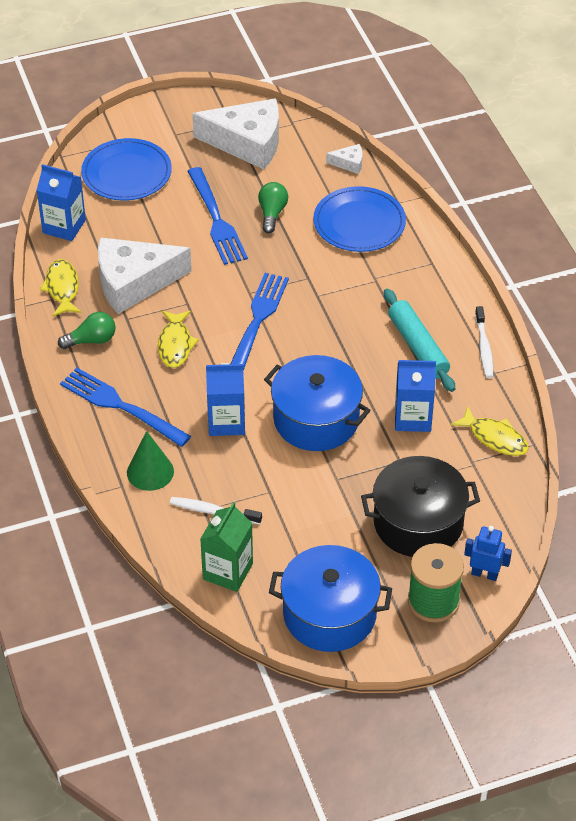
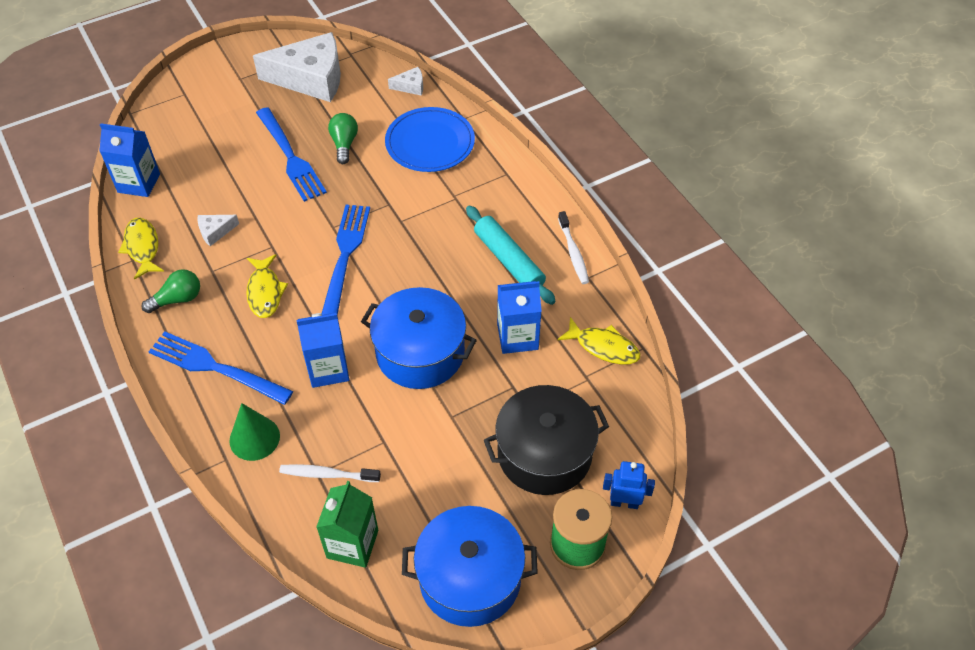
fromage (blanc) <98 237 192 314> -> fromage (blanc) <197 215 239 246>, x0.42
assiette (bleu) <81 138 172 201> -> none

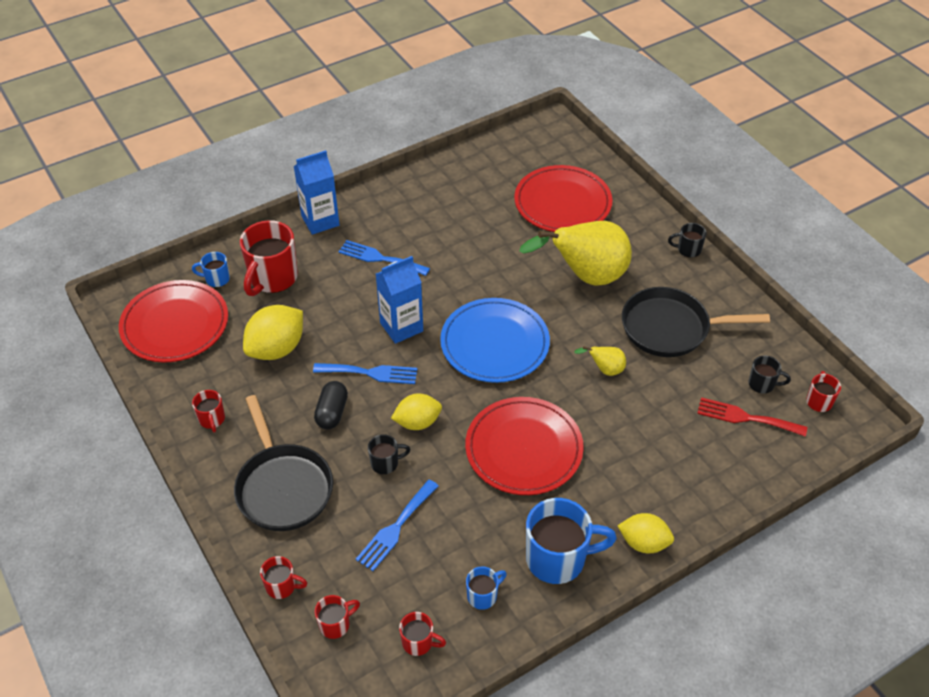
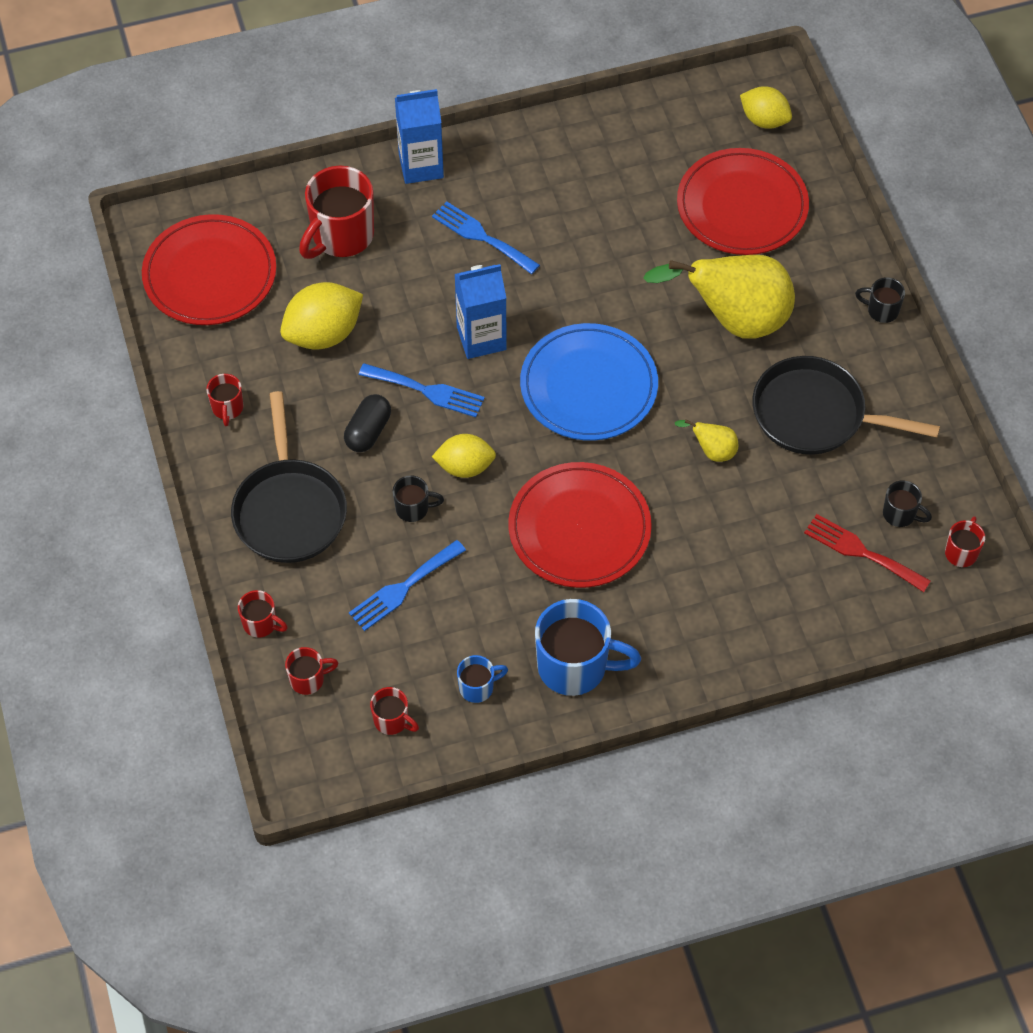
citron (jaune) <617 513 674 553> -> citron (jaune) <740 86 792 129>, shifted
tasse (bleu) <192 252 230 287> -> none

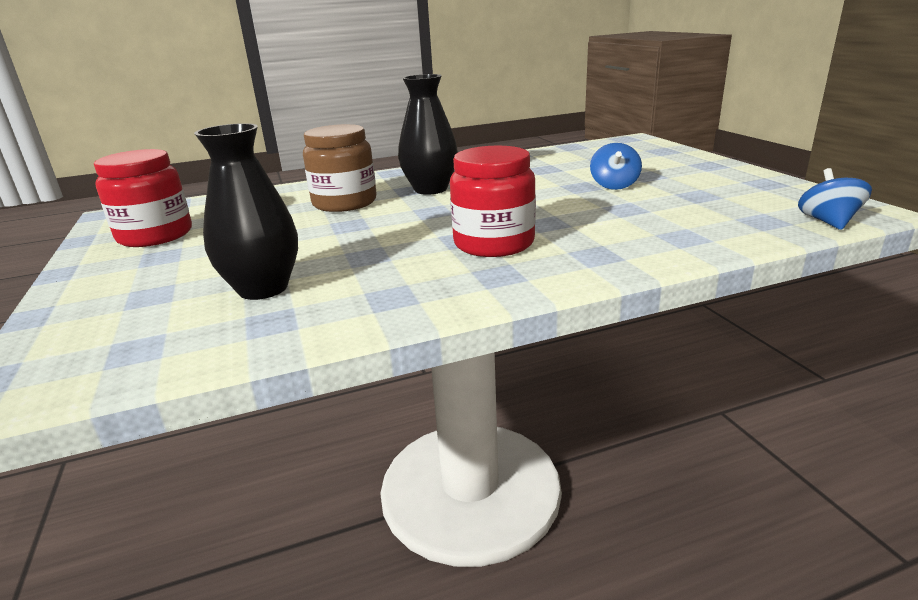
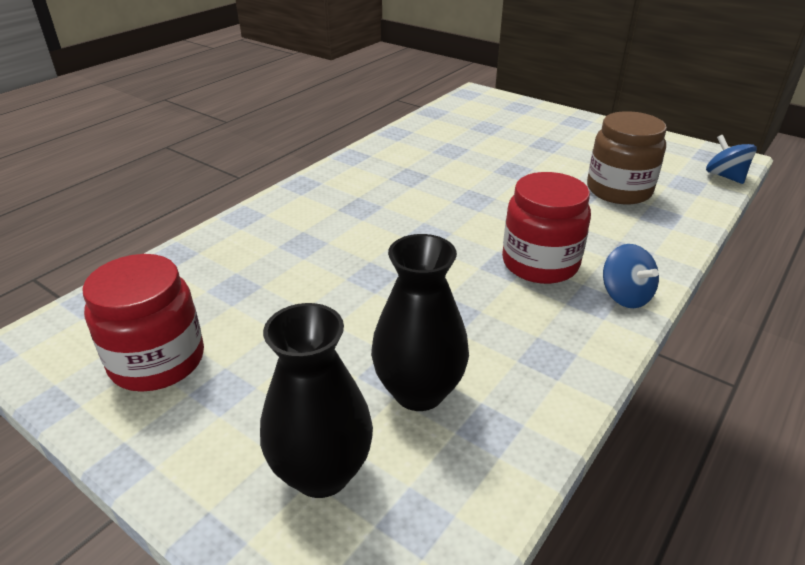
vase (noir) <398 74 458 195> -> vase (noir) <260 303 373 498>, shifted
bocal (marron) <303 124 376 212> -> bocal (marron) <587 111 667 204>, shifted
toupie (bleu) <590 143 642 190> -> toupie (bleu) <603 244 659 308>, shifted

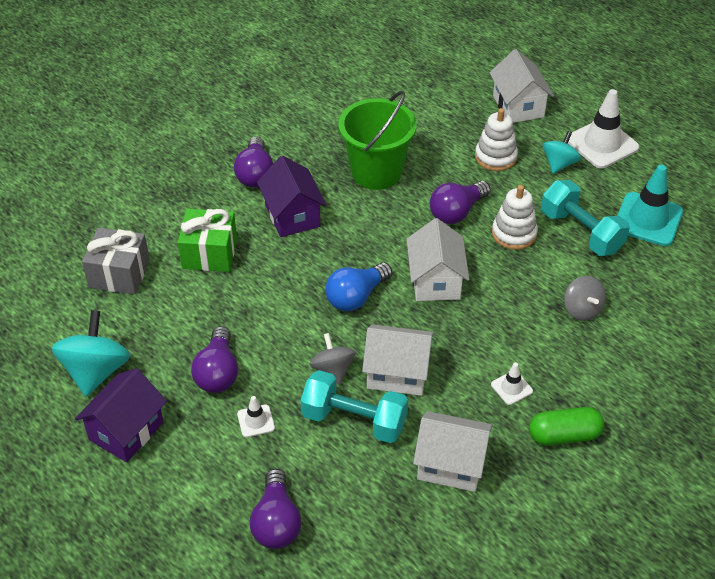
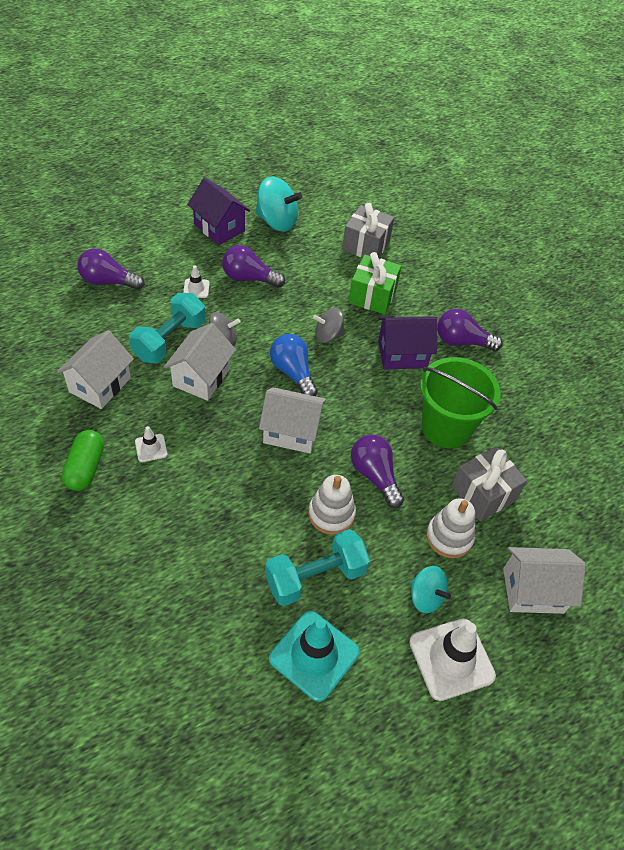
toupie (gris) <564 276 606 321> -> toupie (gris) <313 308 345 343>, shifted
none -> cadeau (gris) <451 446 527 521>

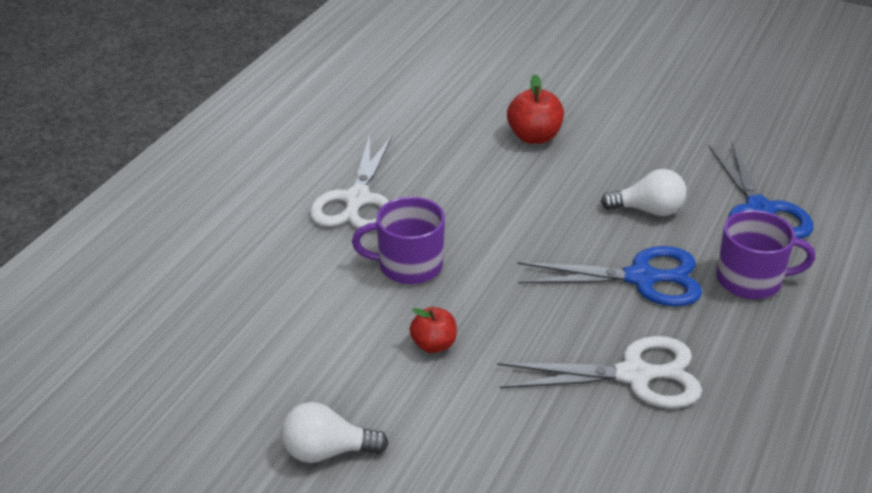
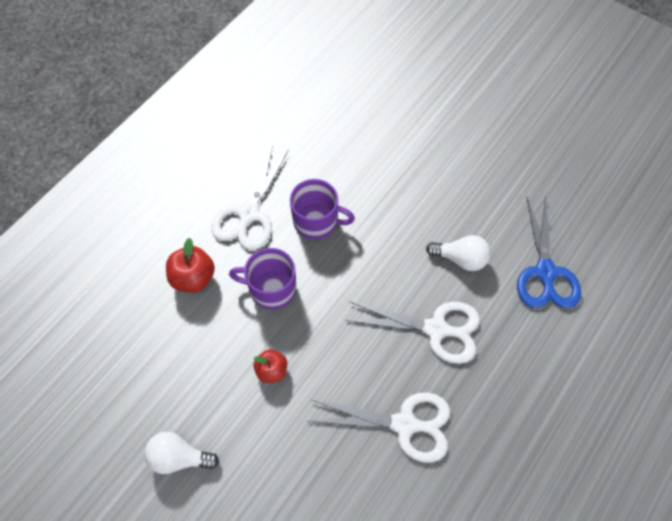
pomme (rouge) <507 74 564 144> -> pomme (rouge) <166 238 215 293>, shifted
tasse (violet) <717 210 815 299> -> tasse (violet) <290 179 355 240>, shifted
ciseaux (bleu) <518 246 702 306> -> ciseaux (blanc) <345 301 480 364>

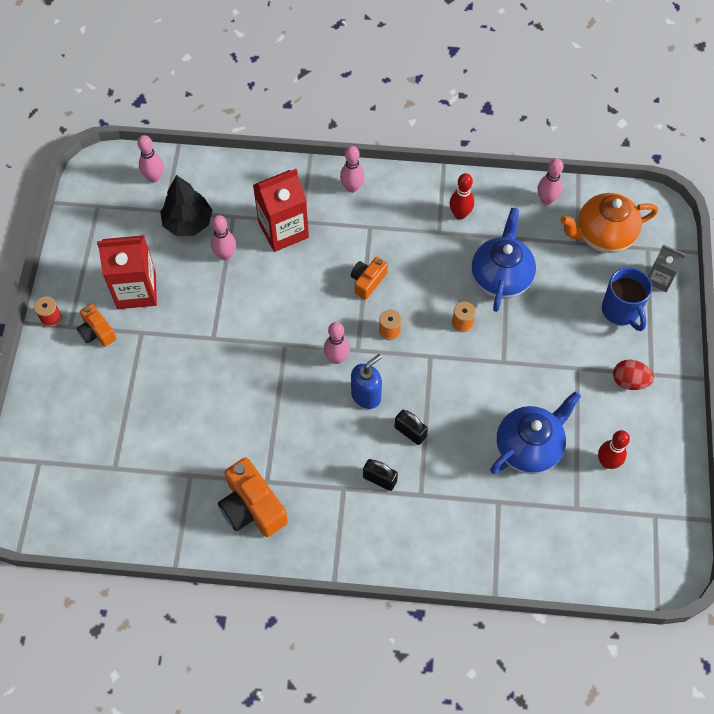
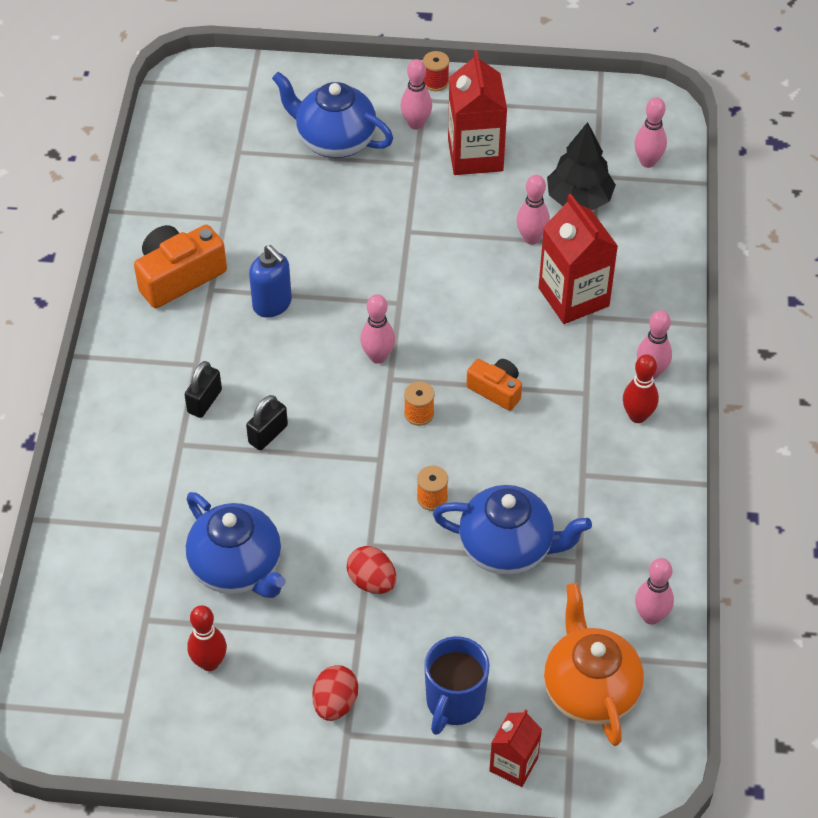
distributeur de savon (bleu) <351 354 382 409> -> distributeur de savon (bleu) <249 245 292 318>, shifted
none -> théière (bleu) <272 72 393 158>
none -> œuf (rouge) <347 546 396 594>
appareil photo (orange) <77 304 116 347> -> quille (rose) <401 59 432 130>
tasse (bleu) <602 267 652 331> -> tasse (bleu) <424 636 489 735>, 45 degrees counterclockwise
brique de lait (gris) <648 244 686 292> -> brique de lait (rouge) <489 709 542 787>
quille (rouge) <450 173 474 220> -> quille (rouge) <623 354 659 423>, shifted

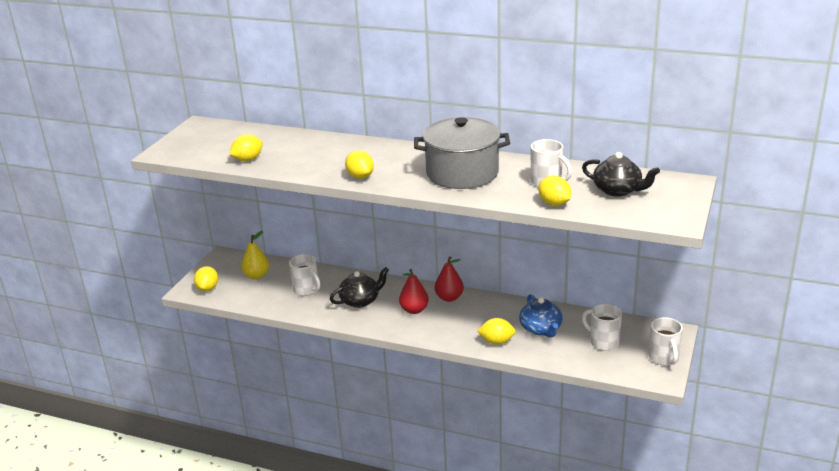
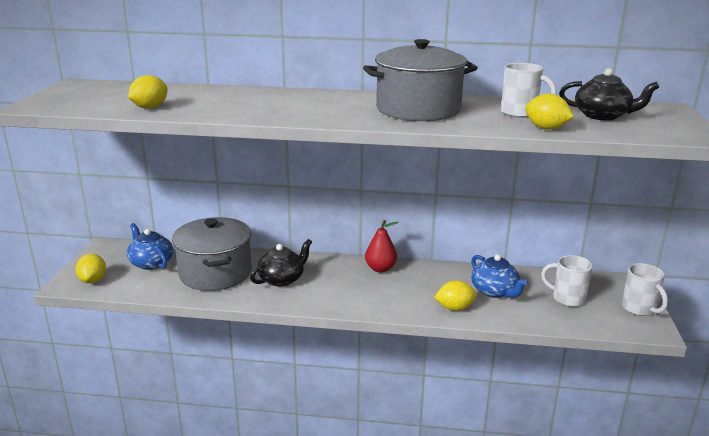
poire (jaune) <241 230 269 279> -> théière (bleu) <127 223 173 270>
tasse (blanc) <289 254 321 296> -> marmite (gris) <172 217 252 291>
citron (jaune) <345 150 374 179> -> none
poire (rouge) <399 269 429 314> -> none

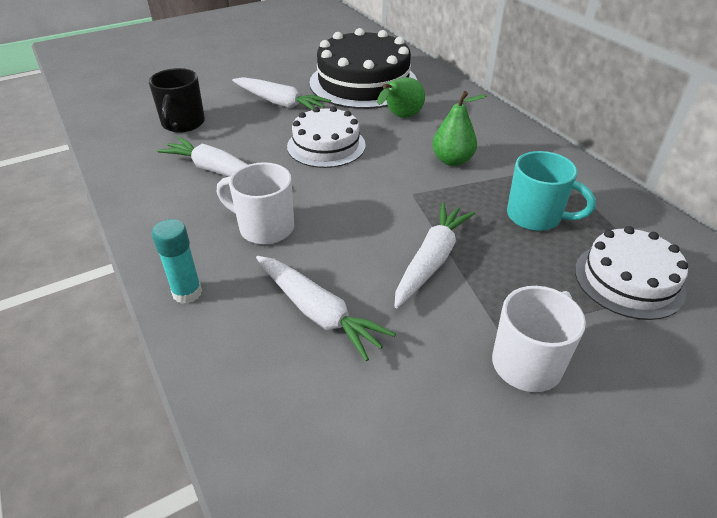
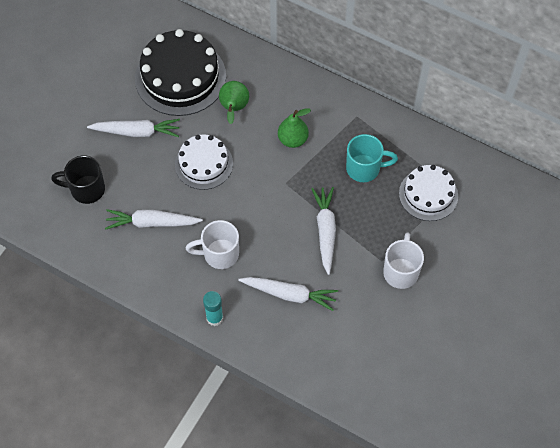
tasse (noir) <149 68 205 133> -> tasse (noir) <51 155 105 204>, 120 degrees clockwise

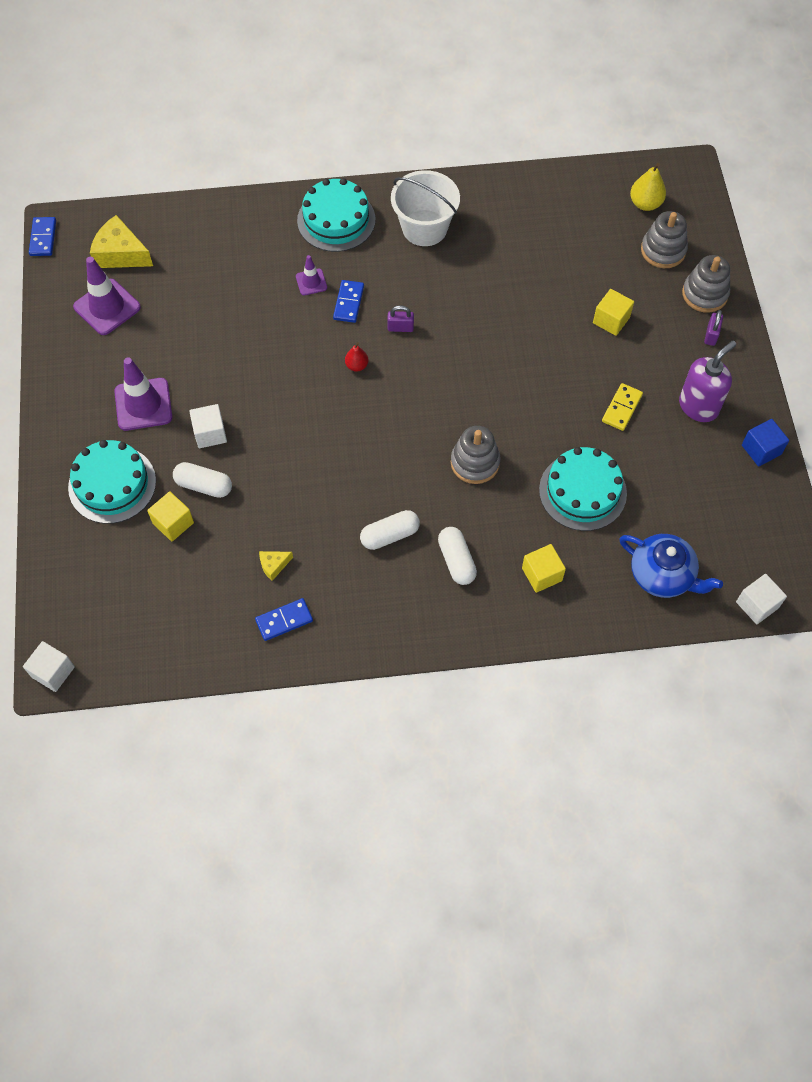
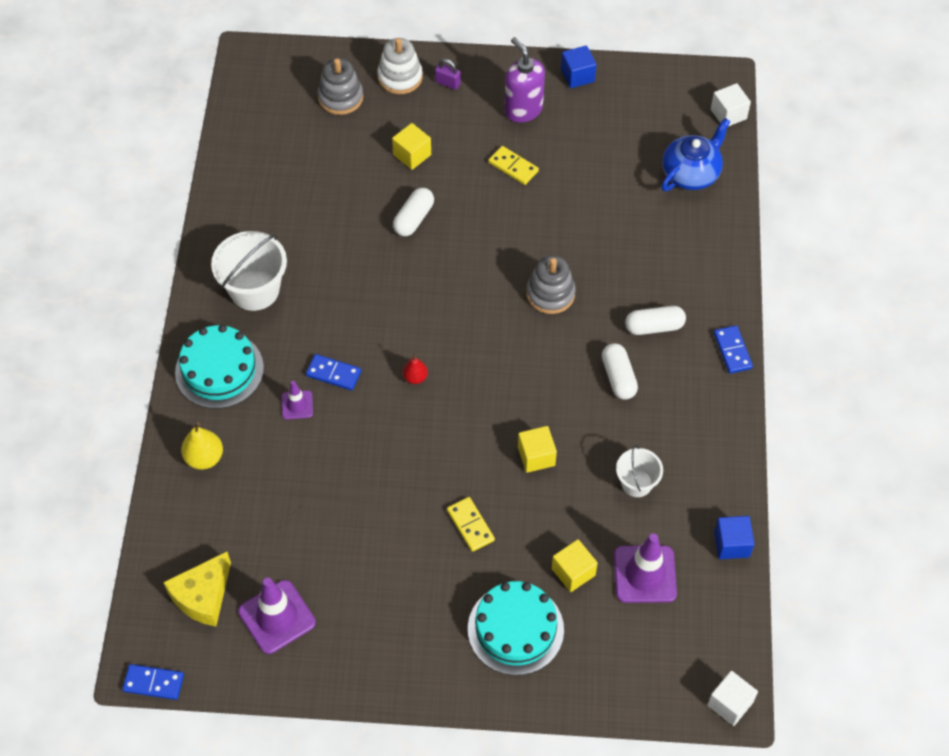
poire (jaune) <630 163 666 211> -> poire (jaune) <181 422 223 470>, shifted
jouet à empiler (gris) <682 255 730 313> -> jouet à empiler (blanc) <377 38 423 94>
gélule (blanc) <173 462 232 498> -> gélule (blanc) <393 188 434 236>, shifted
cube (blanc) <189 404 227 448> -> domino (jaune) <447 497 495 552>
cube (jaune) <522 544 566 593> -> cube (jaune) <518 426 557 473>, shifted
cône de chantier (violet) <114 357 172 431> -> cône de chantier (violet) <614 533 677 603>, shifted
fromage (jaune) <259 551 293 581> -> seau (blanc) <616 445 663 497>
domino (bleu) <255 598 313 641> -> domino (bleu) <714 325 753 374>, shifted
none -> cube (bleu) <714 516 755 559>
cadenas (violet) <387 305 414 332> -> none
gâteau (turquoise) <539 447 627 531> -> none

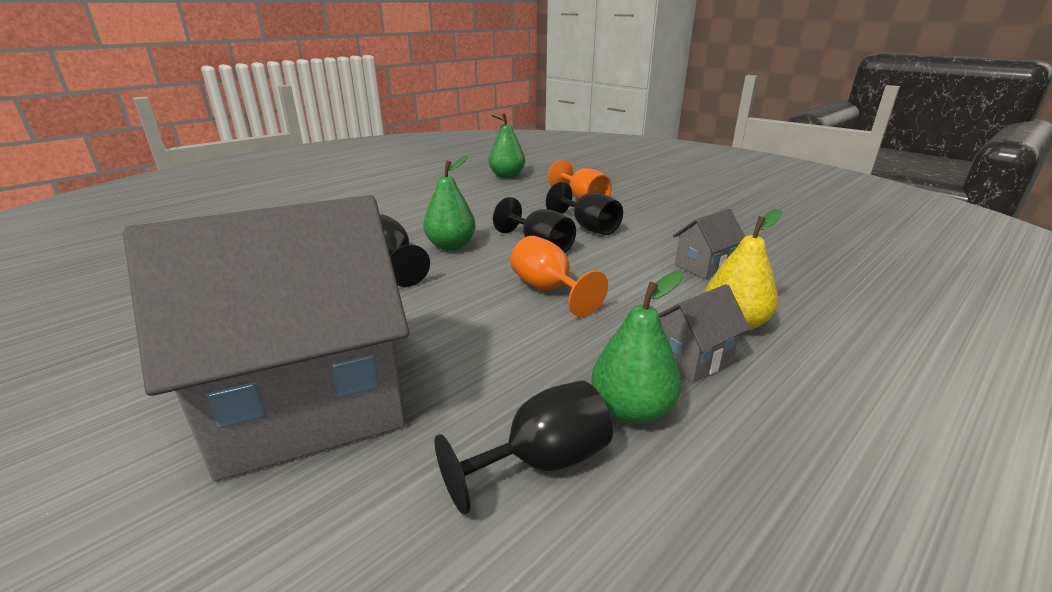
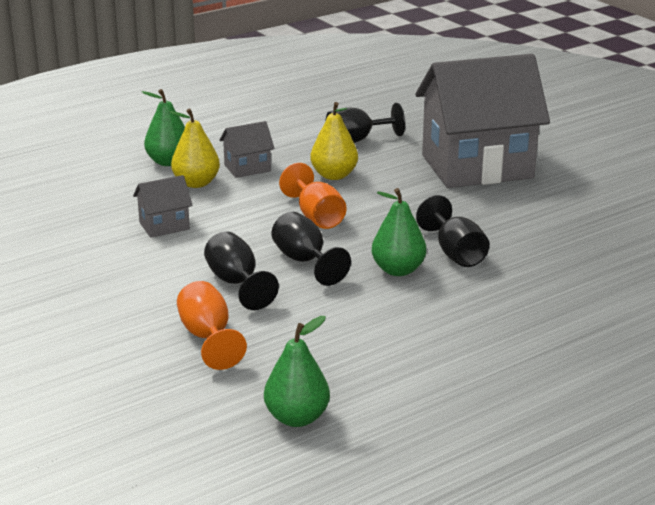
poire (vert) <591 271 683 424> -> poire (vert) <142 89 185 166>, shifted
none -> poire (jaune) <310 102 358 180>

